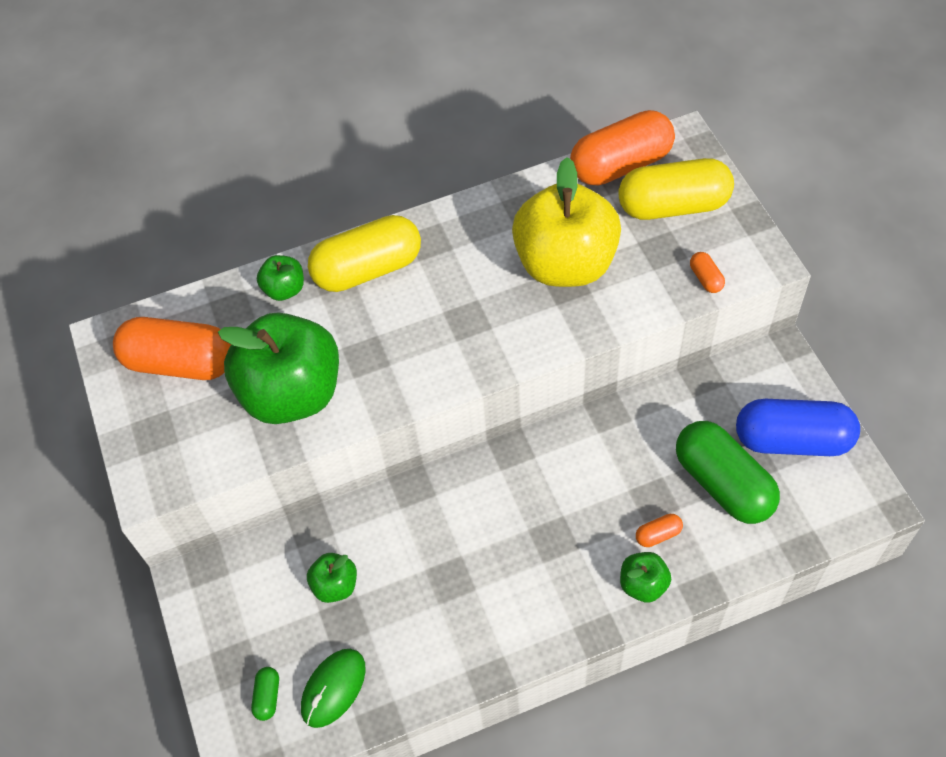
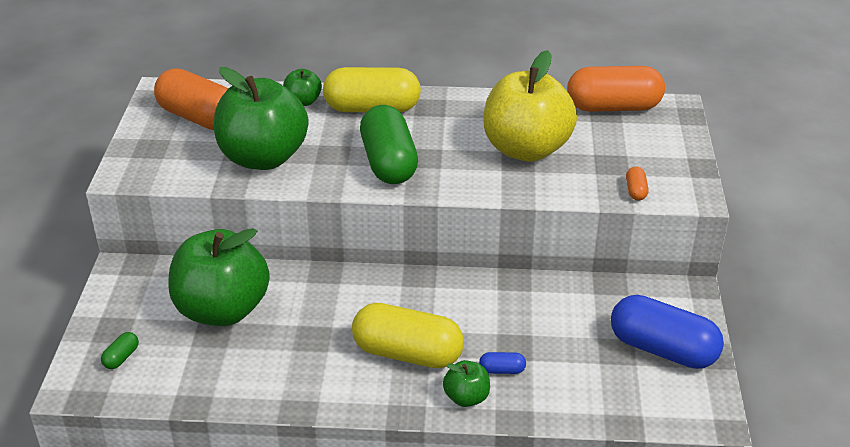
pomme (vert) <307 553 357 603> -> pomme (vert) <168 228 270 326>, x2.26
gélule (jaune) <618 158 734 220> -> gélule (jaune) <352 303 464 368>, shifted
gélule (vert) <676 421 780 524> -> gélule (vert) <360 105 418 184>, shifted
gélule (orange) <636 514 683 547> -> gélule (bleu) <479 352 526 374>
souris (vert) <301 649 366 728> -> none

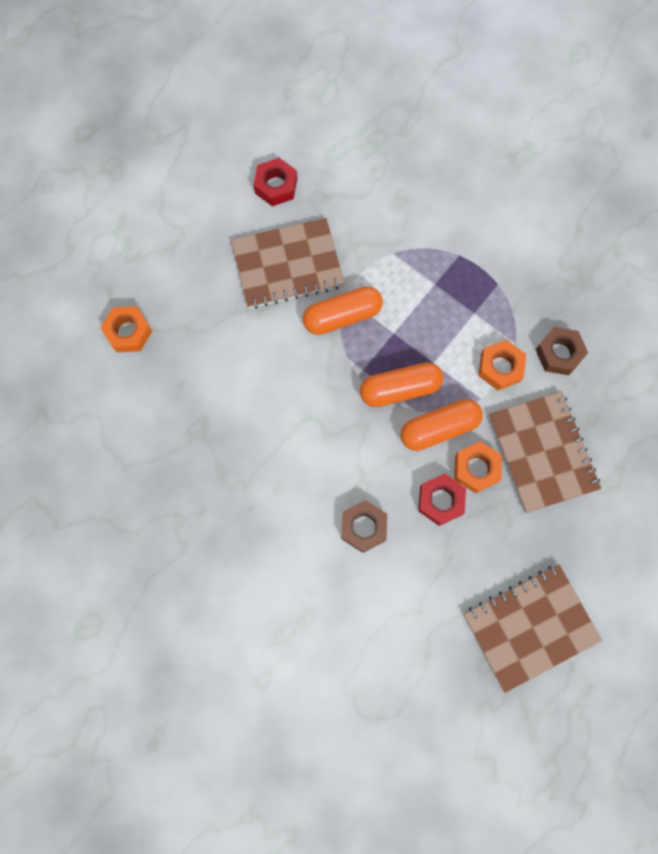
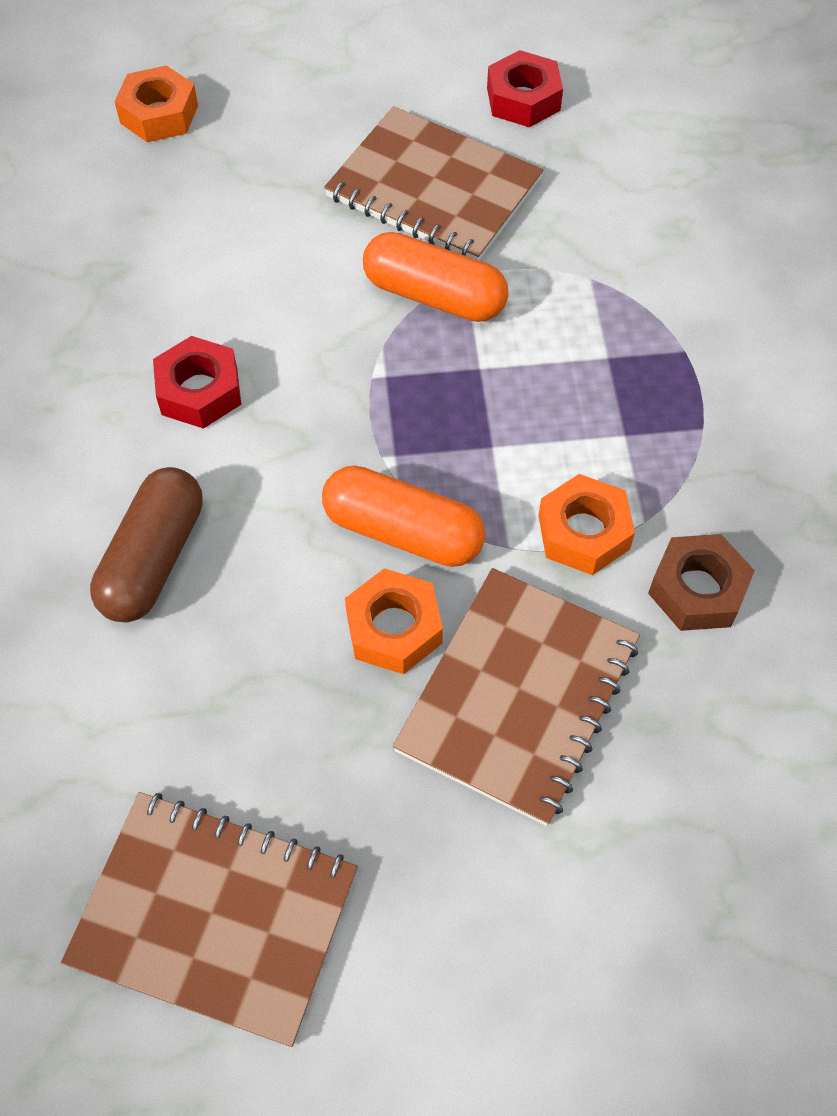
écrou (marron) <341 500 387 553> -> gélule (marron) <90 467 203 623>
écrou (rouge) <418 474 466 526> -> écrou (rouge) <153 336 241 429>, shifted
gélule (orange) <360 362 443 407> -> none

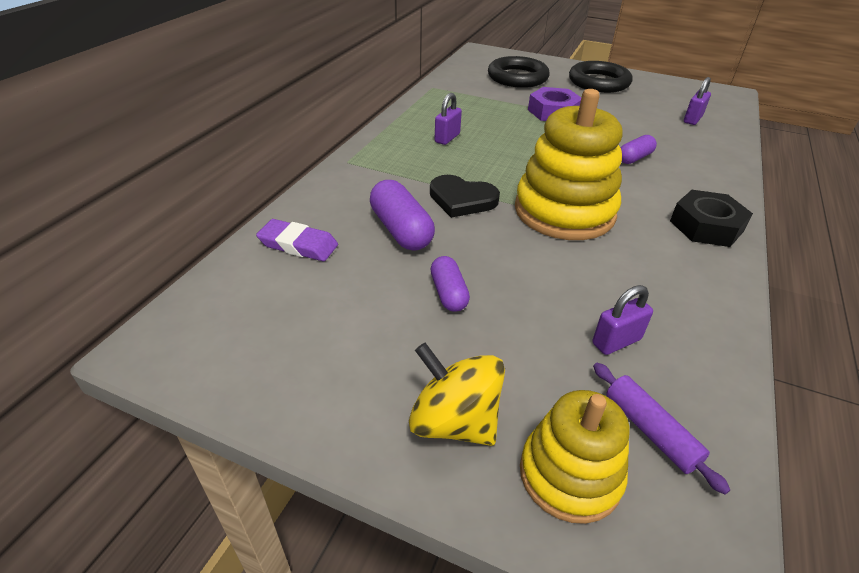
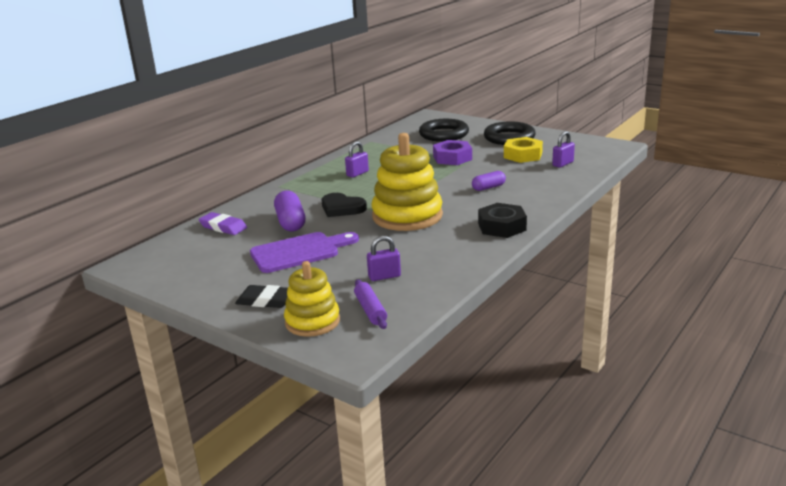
toupie (jaune) <409 343 505 446> -> gomme (noir) <235 285 288 308>
gélule (violet) <431 256 470 312> -> planche à découper (violet) <250 232 359 273>
none -> écrou (jaune) <504 137 543 163>

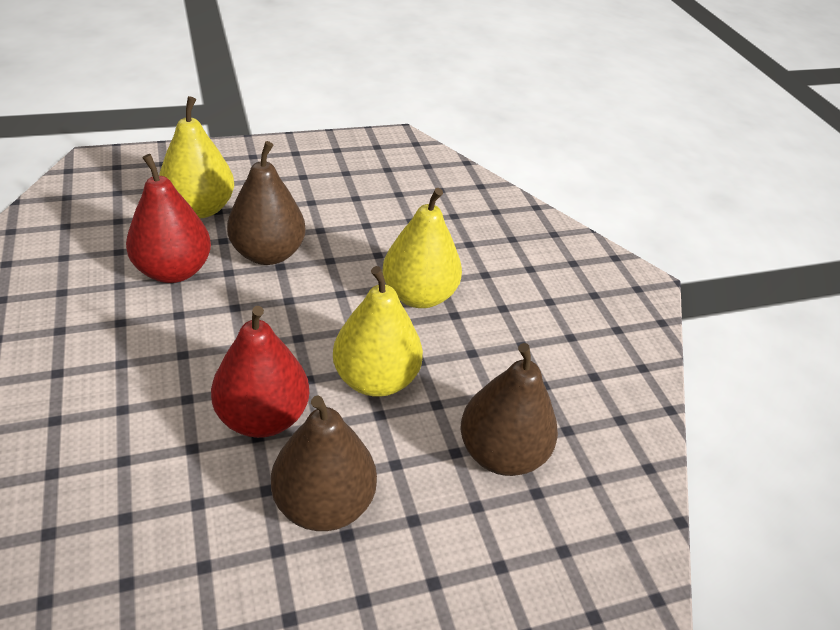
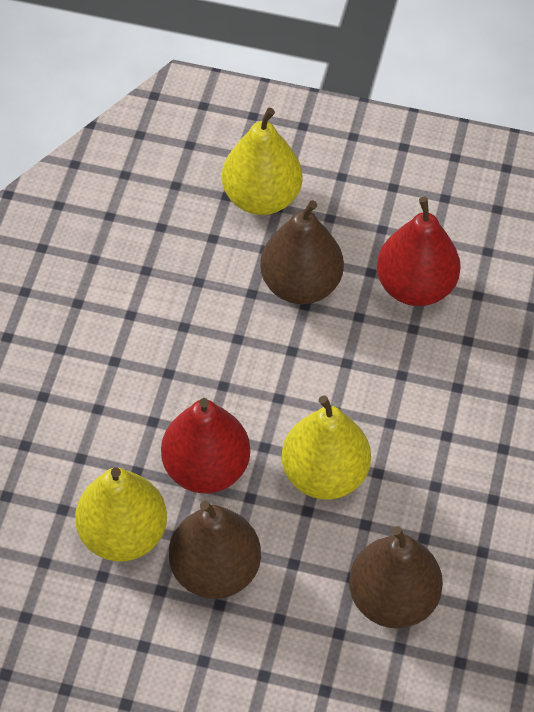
poire (jaune) <382 188 462 308> -> poire (jaune) <75 467 167 562>, shifted
poire (rouge) <126 154 211 283> -> poire (rouge) <377 197 461 306>, shifted

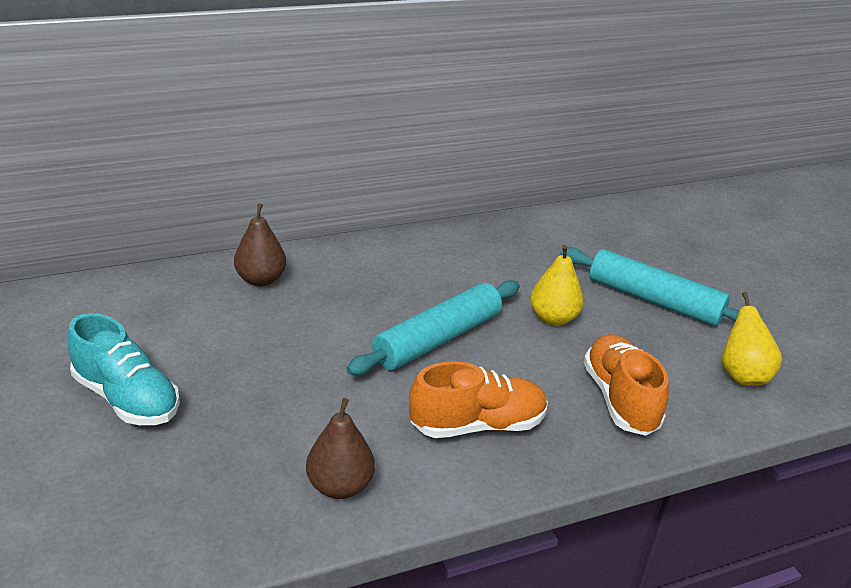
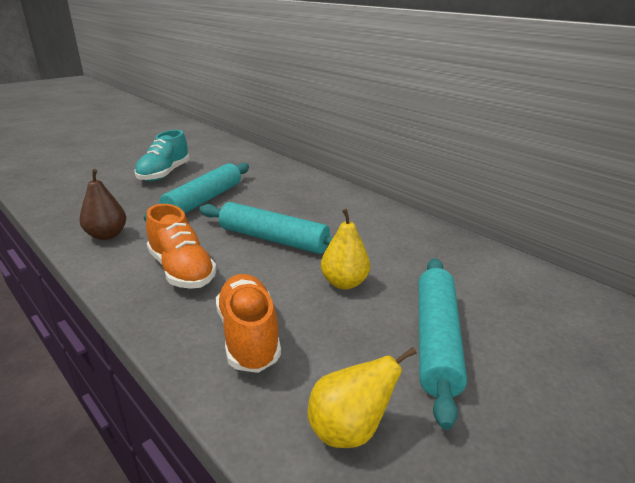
none -> rouleau à pâtisserie (turquoise) <144 163 249 222>
chaussure (orange) <584 334 669 436> -> chaussure (orange) <216 274 281 373>, 75 degrees counterclockwise
poire (marron) <234 203 286 287> -> none

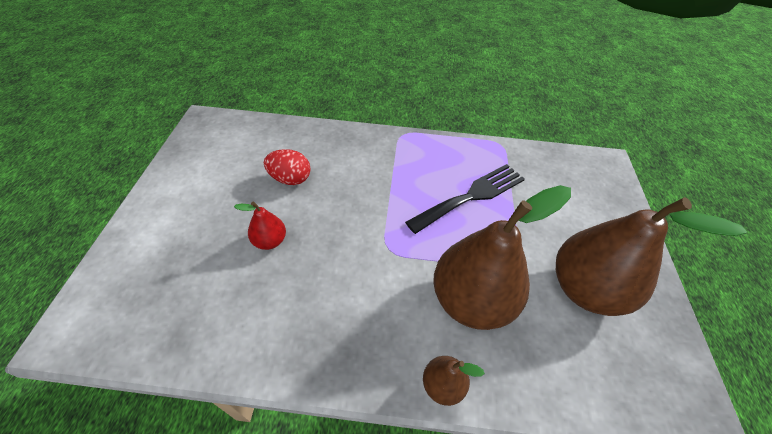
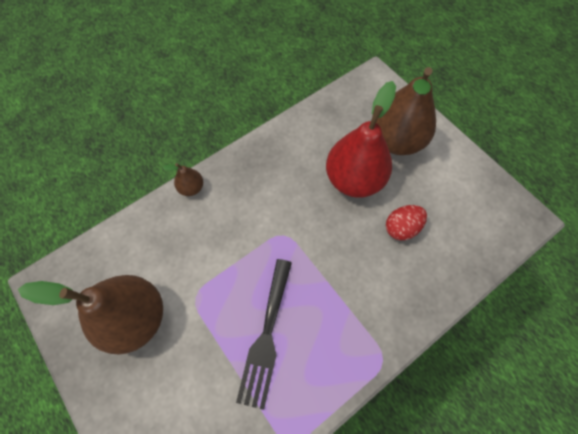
poire (rouge) <234 202 286 250> -> poire (rouge) <326 81 396 198>, x2.23
poire (marron) <433 185 571 330> -> poire (marron) <376 67 436 155>, shifted

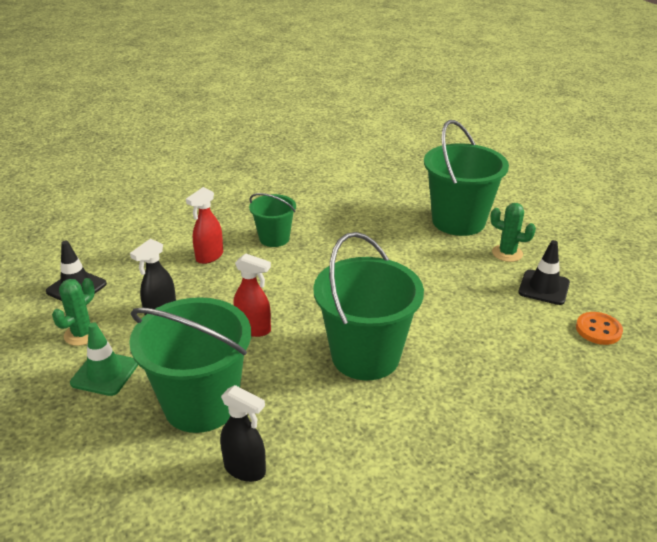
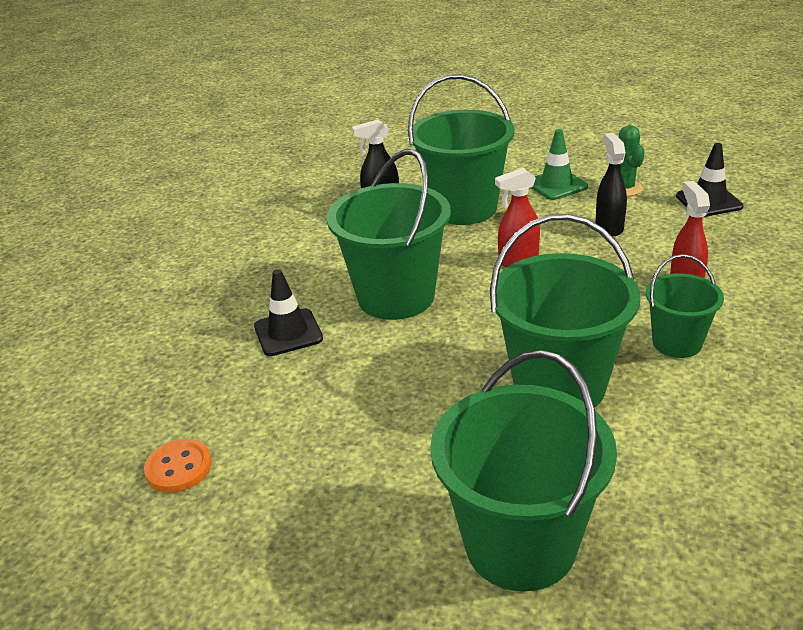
cône de chantier (noir) <518 240 570 305> -> cône de chantier (noir) <254 269 323 356>, shifted
none -> seau (vert) <490 214 640 407>
cactus (vert) <490 203 536 262> -> none

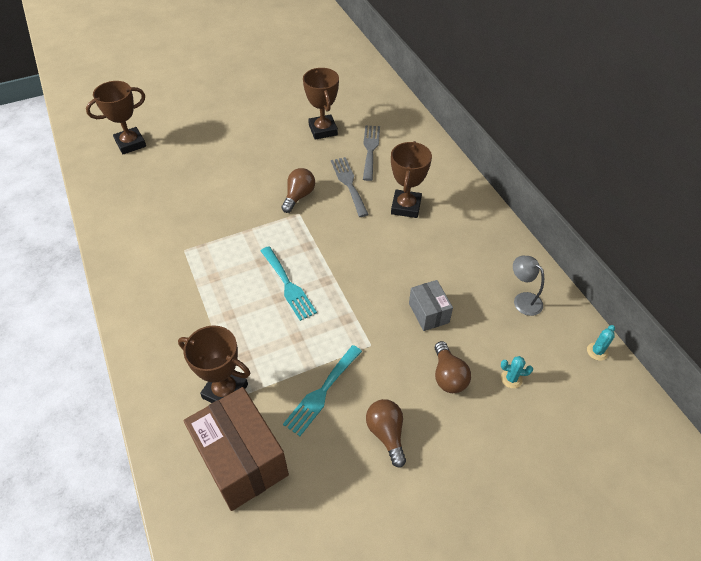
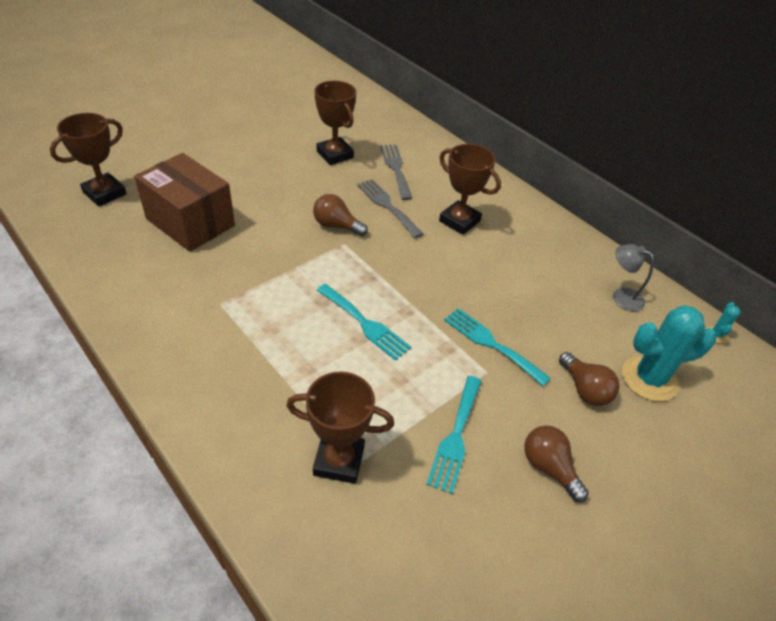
boîte (marron) <184 387 289 511> -> boîte (marron) <134 153 235 252>, shifted
ampoule (marron) <281 168 315 213> -> ampoule (marron) <313 194 368 236>, 75 degrees counterclockwise
trophée (marron) <391 141 432 218> -> trophée (marron) <439 144 501 235>, 45 degrees counterclockwise
none -> fourchette (turquoise) <444 308 551 386>
cactus (turquoise) <501 356 533 388> -> cactus (turquoise) <622 305 716 402>, x2.30
boîte (gris) <409 280 453 331> -> none

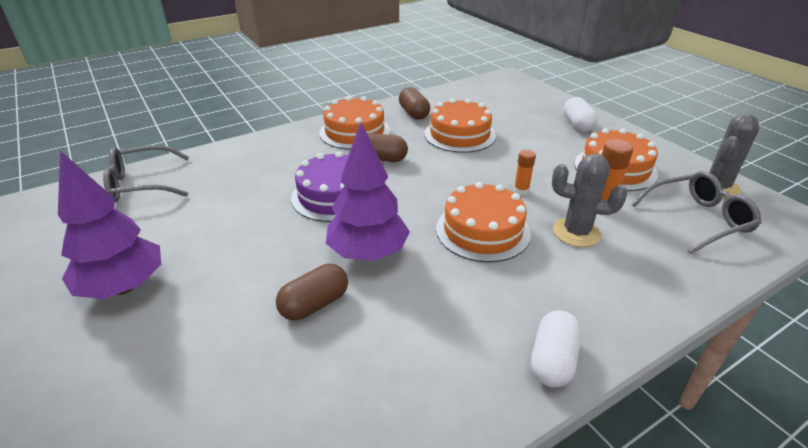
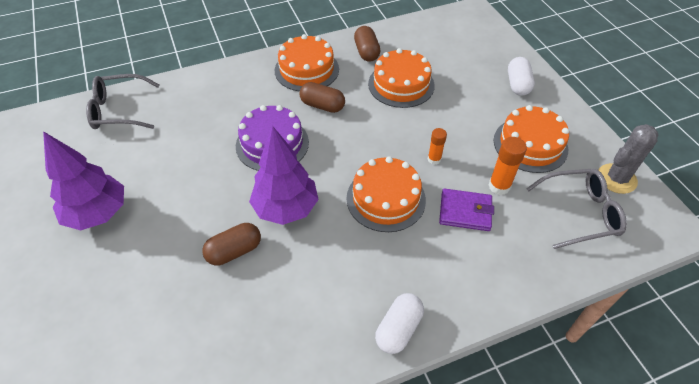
cactus (gris) <552 154 627 247> -> portefeuille (violet) <439 189 494 231>

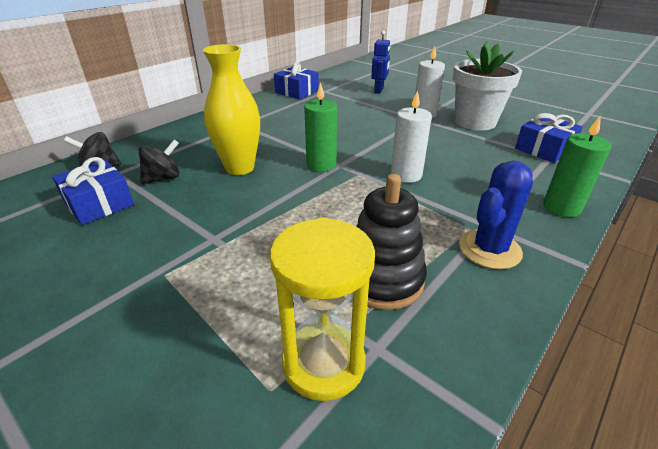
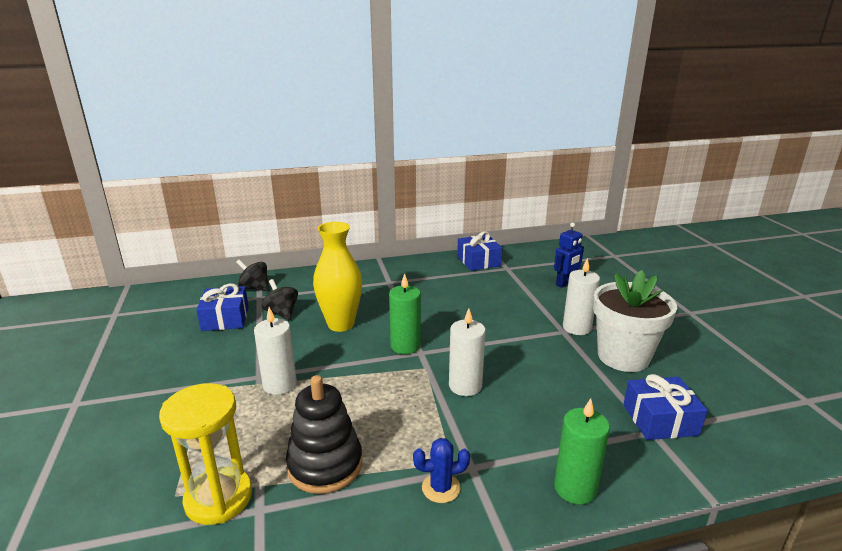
none -> bougie (blanc) <254 307 297 395>
toupie (noir) <139 139 179 185> -> toupie (noir) <262 279 298 320>, 120 degrees counterclockwise
cactus (bleu) <459 161 533 270> -> cactus (bleu) <413 438 470 503>, x0.61

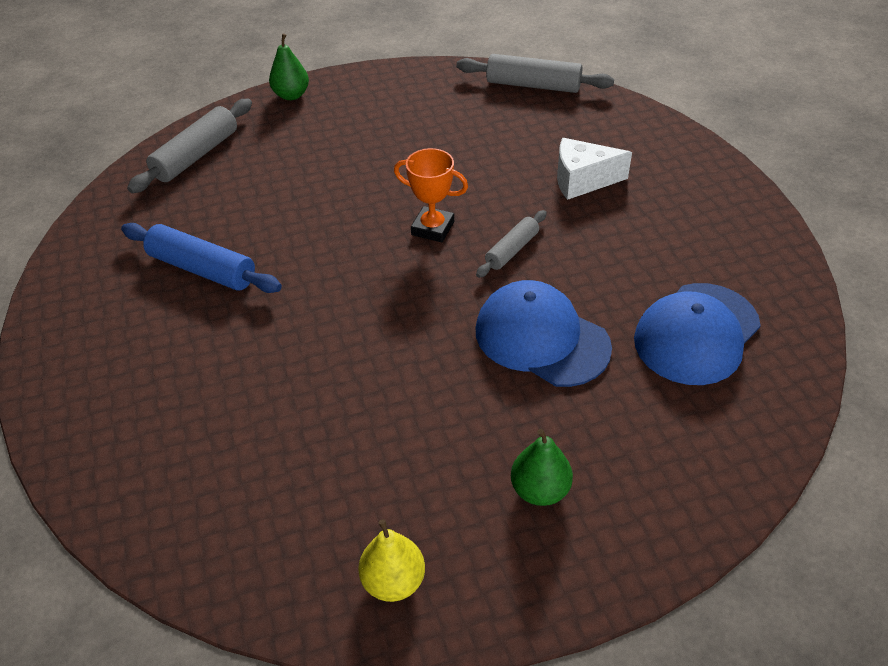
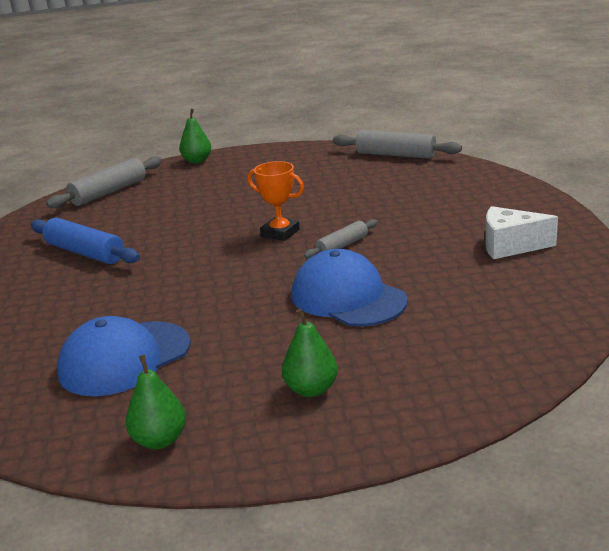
casquette (bleu) <634 283 761 385> -> casquette (bleu) <57 316 191 396>, shifted
poire (jaune) <358 519 425 602> -> poire (vert) <126 355 186 449>
fromage (blanc) <557 138 632 200> -> fromage (blanc) <485 206 558 259>, shifted

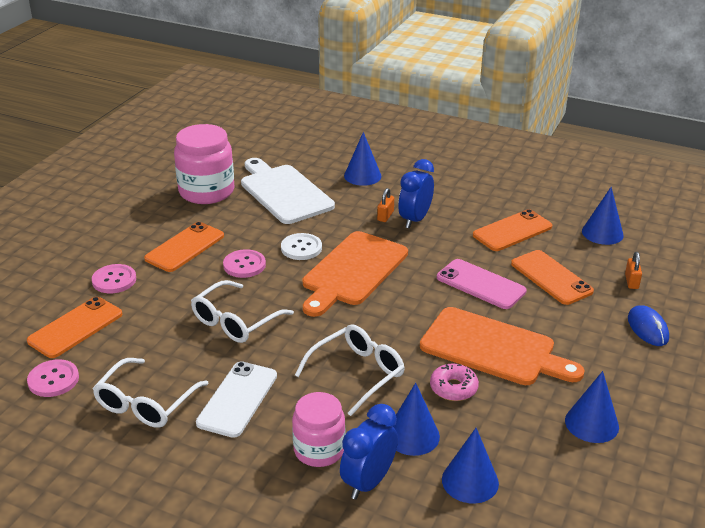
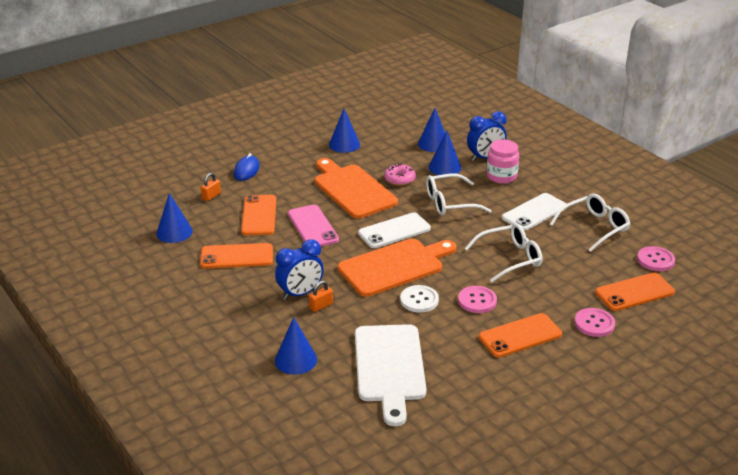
none -> téléphone (blanc) <358 212 431 248>
bocal (rose) <174 124 234 204> -> none

